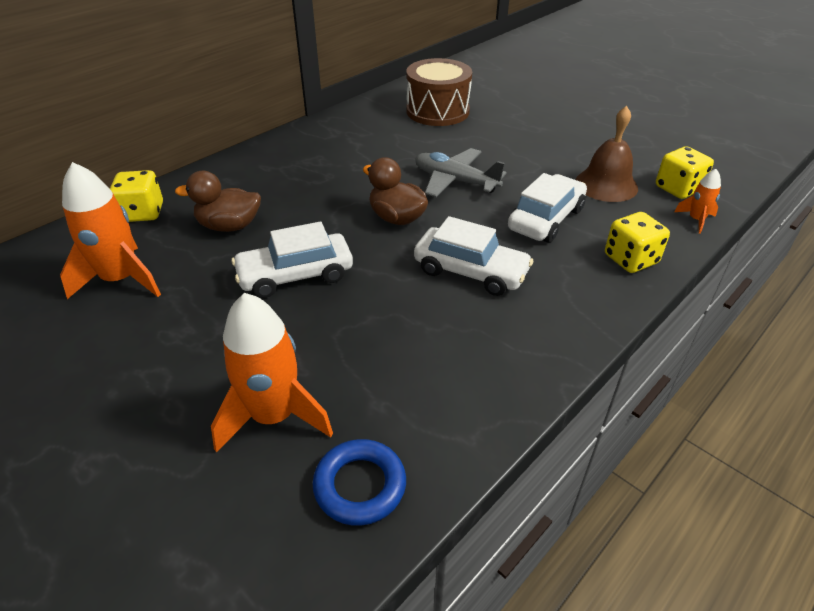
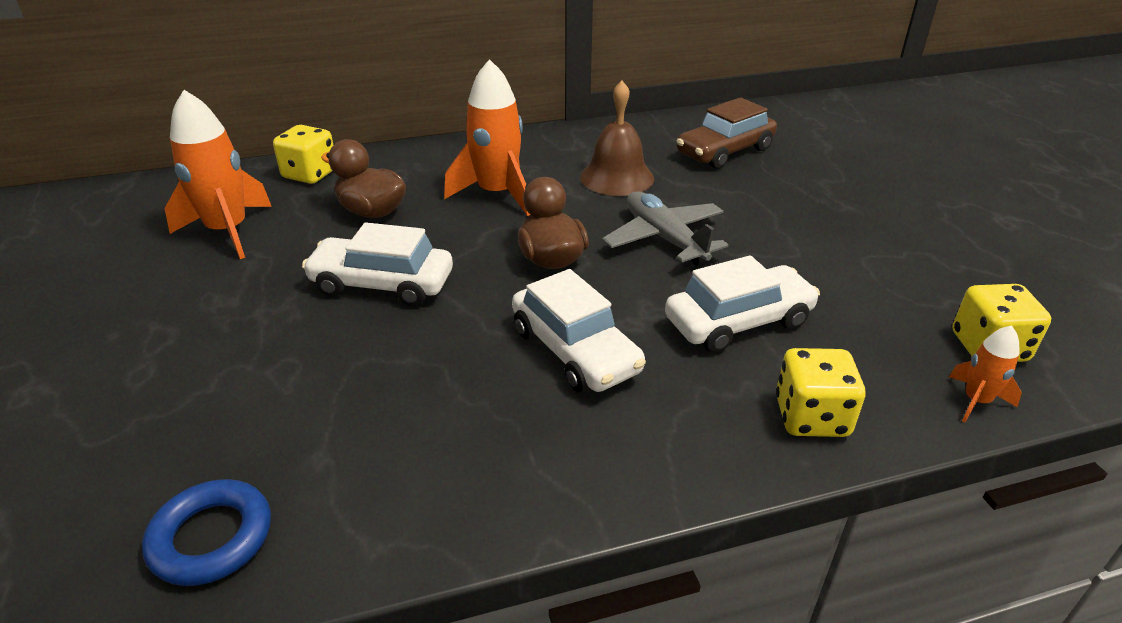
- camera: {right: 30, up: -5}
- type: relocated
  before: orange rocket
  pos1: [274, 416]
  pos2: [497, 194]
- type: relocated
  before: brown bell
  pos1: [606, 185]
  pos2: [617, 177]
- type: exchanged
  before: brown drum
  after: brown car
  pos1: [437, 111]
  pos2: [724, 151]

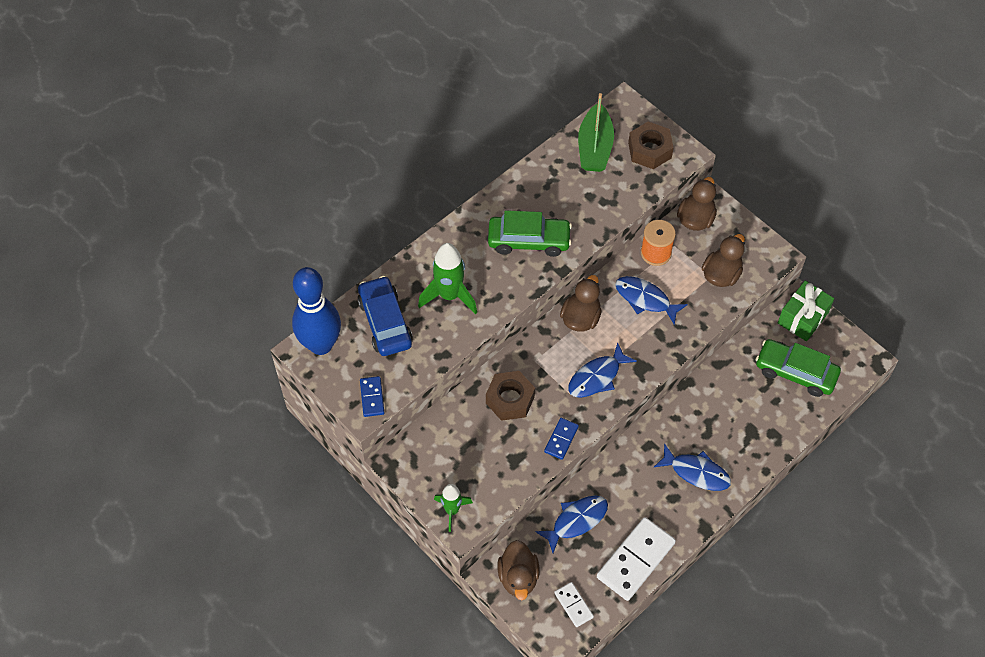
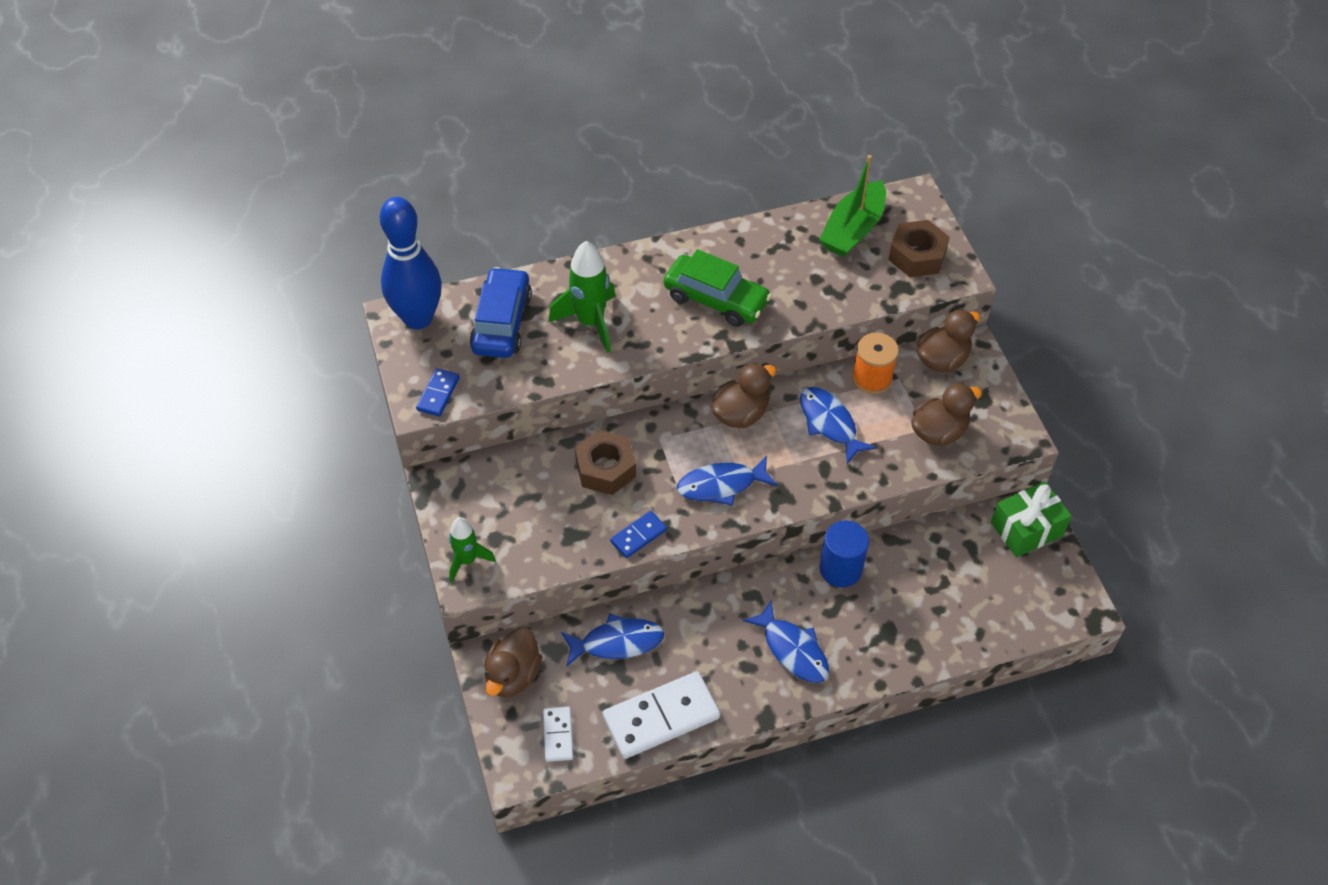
- camera: {right: 25, up: -5}
- type: appeared
  after: blue cylinder
  pos2: [840, 569]
- type: missing
  before: green car
  pos1: [795, 372]

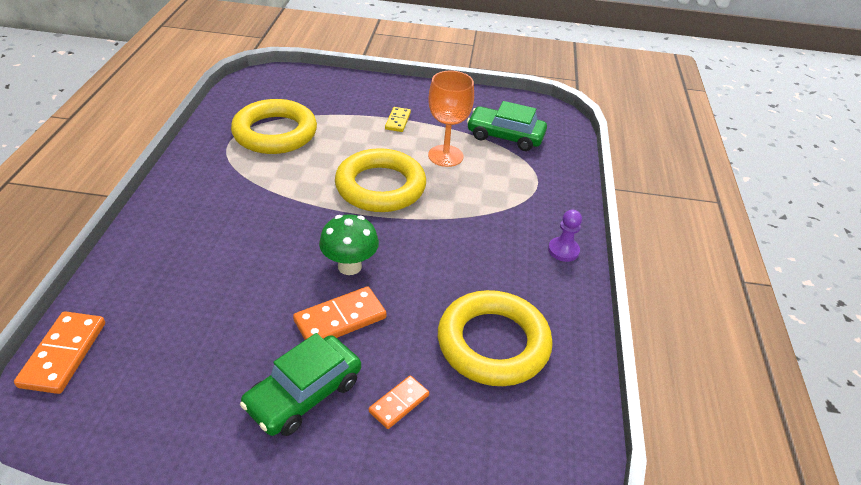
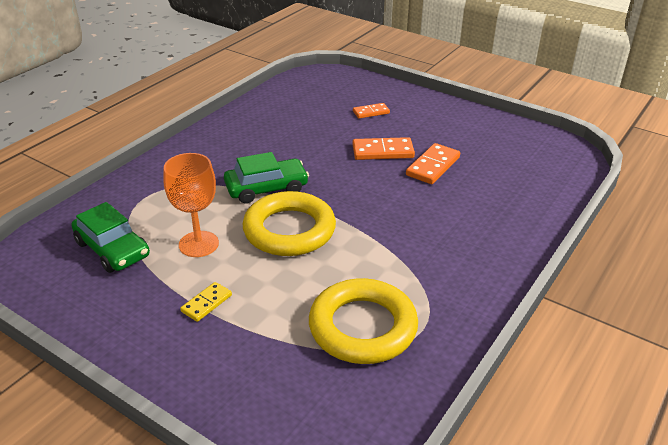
- camera: {right: -150, up: -5}
- type: relocated
  before: green car
  pos1: [304, 394]
  pos2: [266, 188]
- type: relocated
  before: orange domino
  pos1: [63, 354]
  pos2: [433, 166]
- type: missing
  before: green mushroom
  pos1: [349, 266]
- type: missing
  before: yellow ring
  pos1: [493, 343]
- type: missing
  before: purple pawn
  pos1: [563, 250]

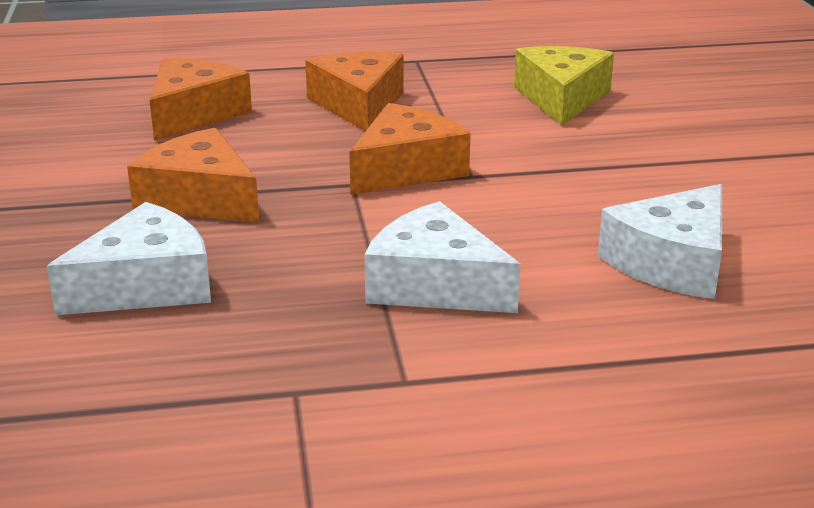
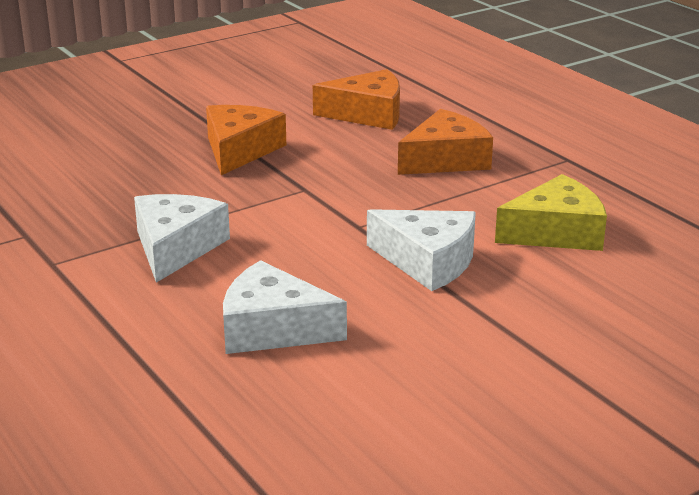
- camera: {right: 65, up: 0}
- type: relocated
  before: white cheese
  pos1: [146, 285]
  pos2: [428, 261]
- type: missing
  before: orange cheese
  pos1: [406, 169]

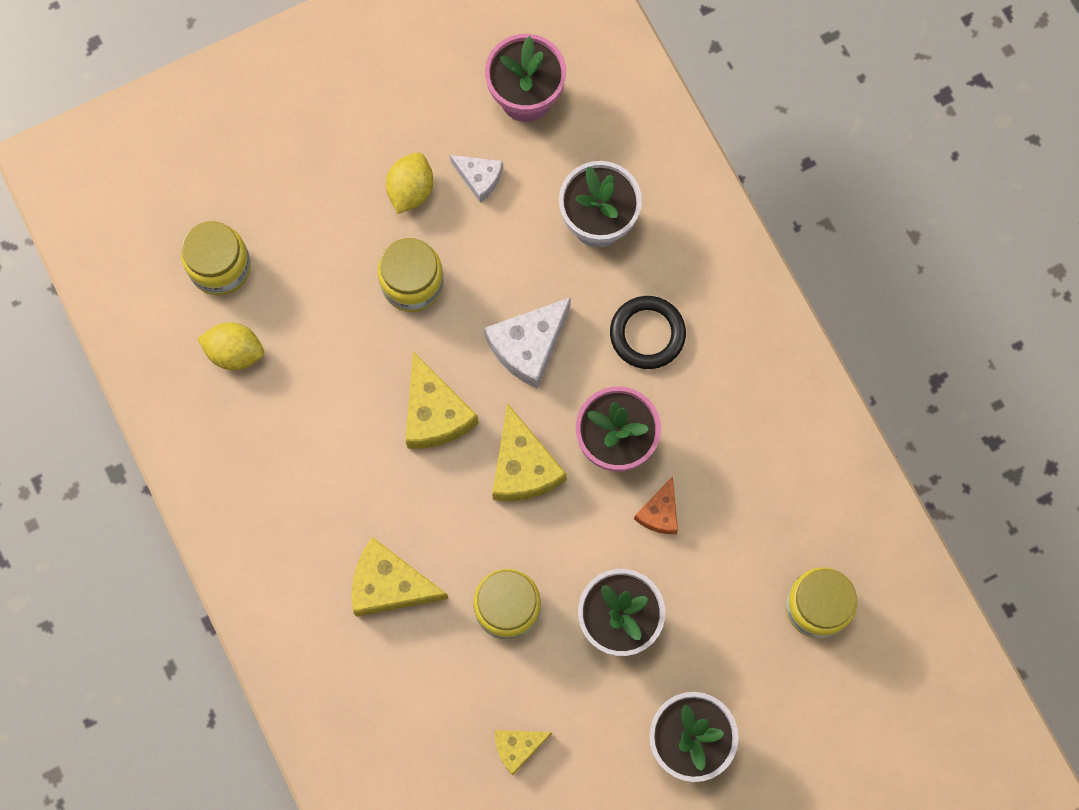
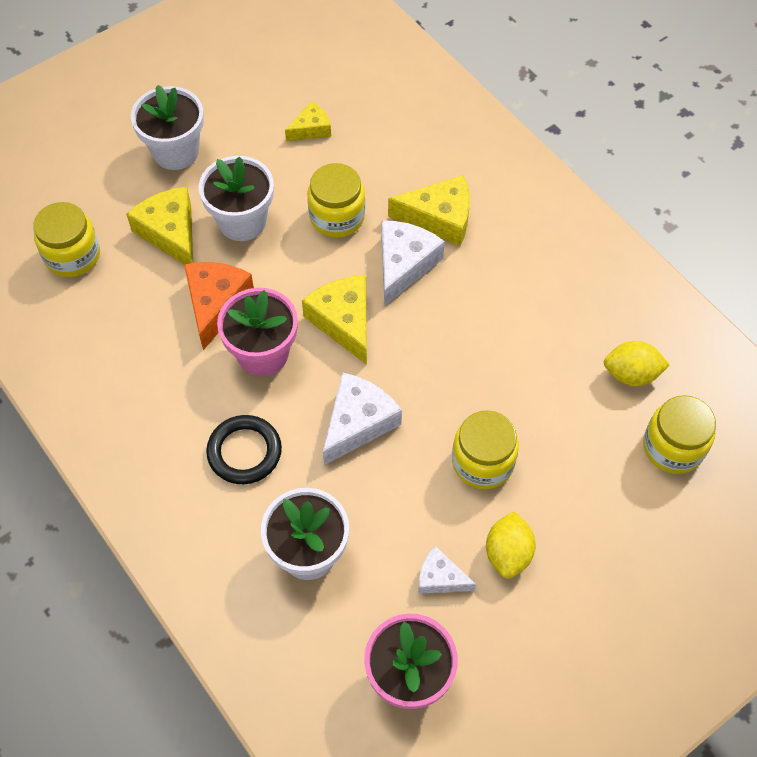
- camera: {right: 170, up: -15}
- type: relocated
  before: yellow cheese
  pos1: [435, 413]
  pos2: [170, 233]
- type: size
  before: orange cheese
  pos1: [659, 513]
  pos2: [216, 304]
  scale: 1.69
- type: appeared
  after: white cheese
  pos2: [404, 265]

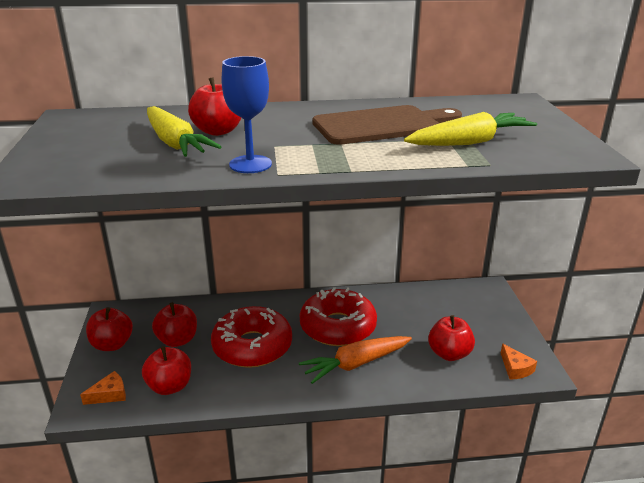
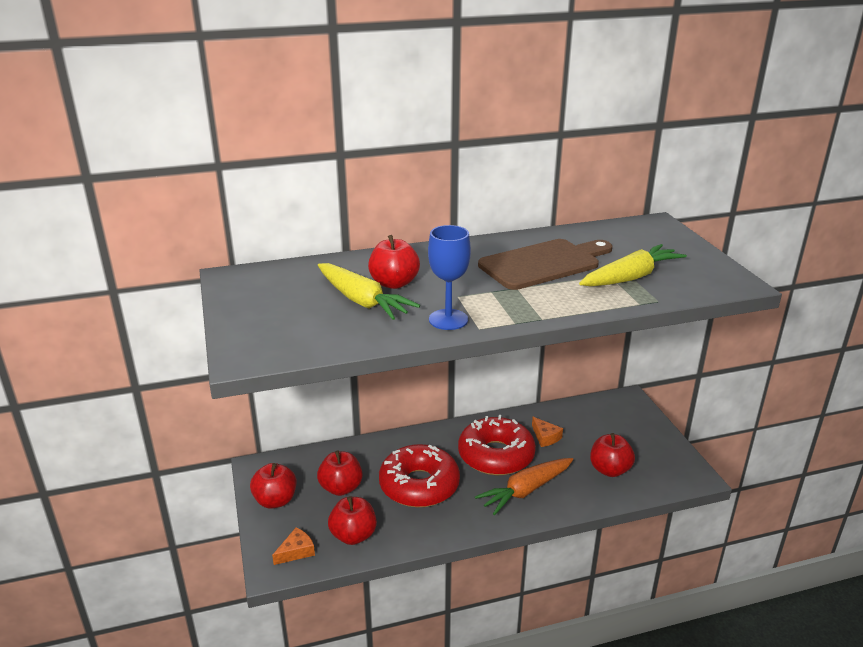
- camera: {right: -10, up: 0}
- type: relocated
  before: orange cheese
  pos1: [515, 368]
  pos2: [545, 437]

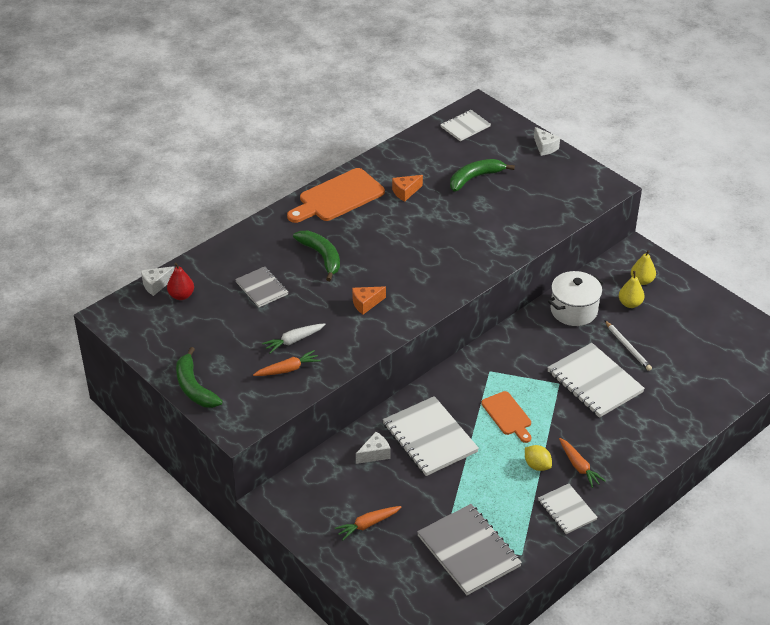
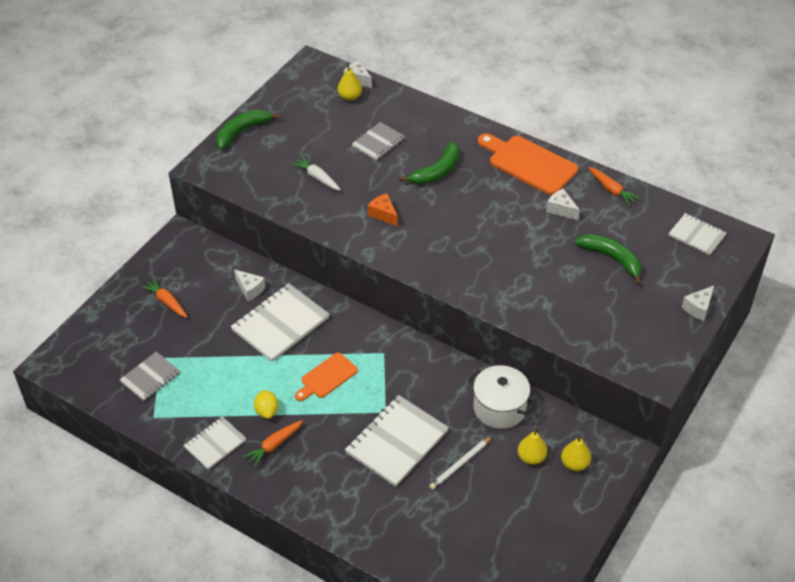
- camera: {right: 75, up: 5}
- type: size
  before: grey notebook
  pos1: [468, 551]
  pos2: [150, 377]
  scale: 0.59
- type: spun
  before: yellow lemon
  pos1: [537, 465]
  pos2: [267, 411]
  turn: -45
- type: colour
  before: red pear
  after: yellow pear
  pos1: [181, 295]
  pos2: [350, 97]
- type: colour
  before: orange cheese
  after: white cheese
  pos1: [405, 192]
  pos2: [561, 210]
- type: relocated
  before: orange carrot
  pos1: [288, 369]
  pos2: [611, 190]

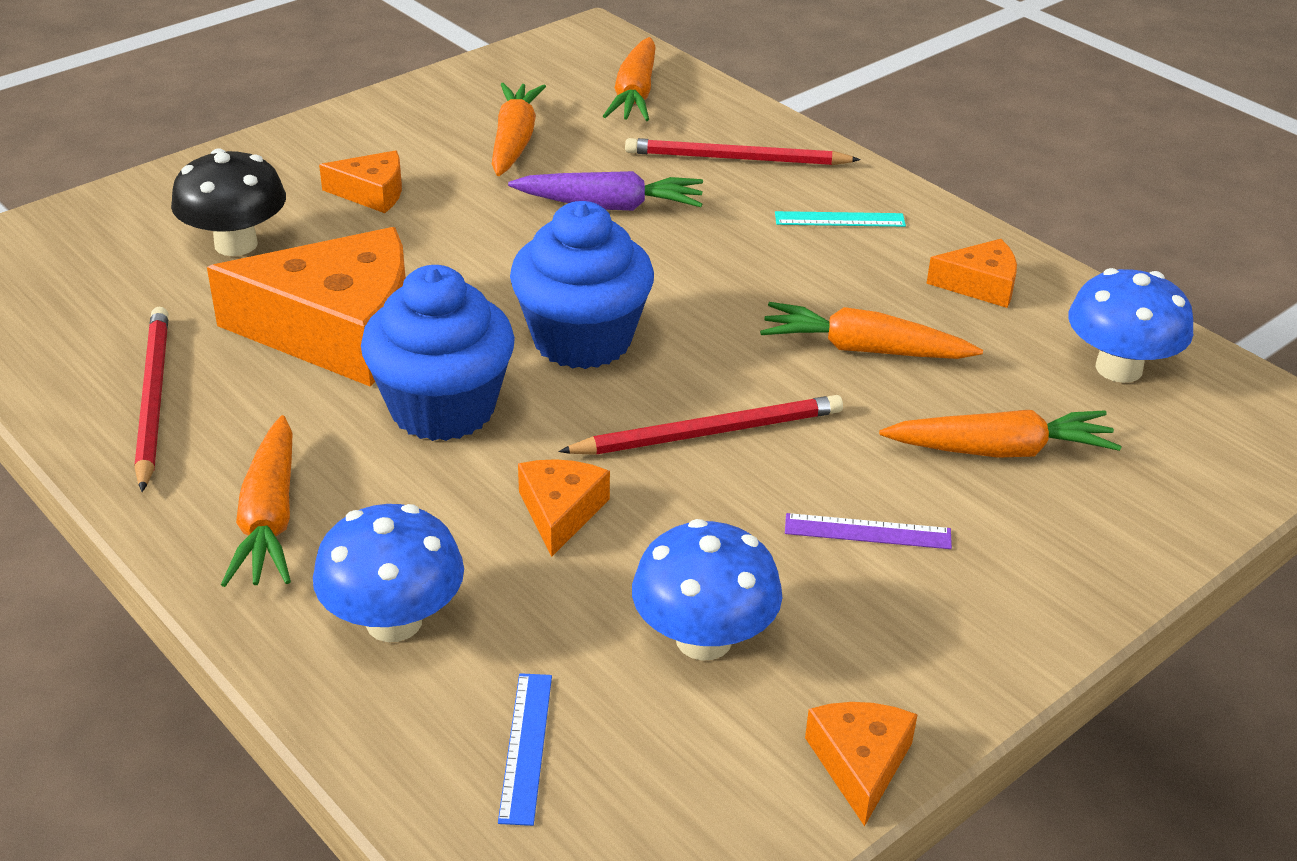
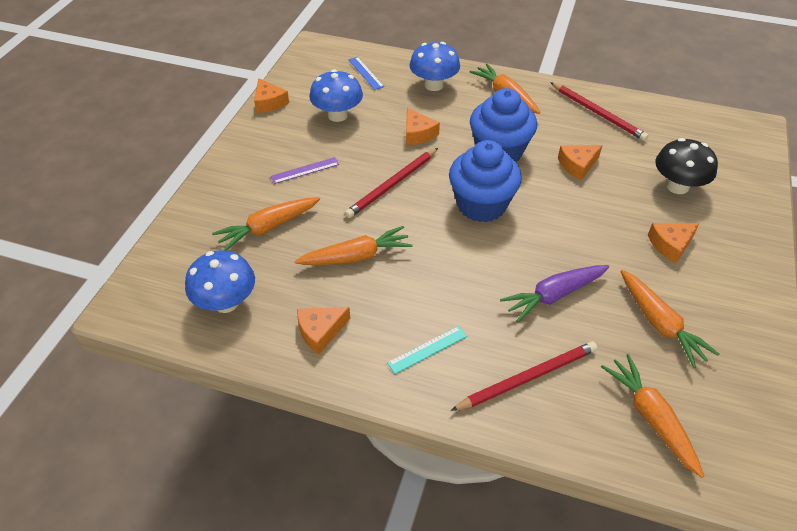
- camera: {right: 150, up: 10}
- type: size
  before: orange cheese
  pos1: [338, 331]
  pos2: [577, 165]
  scale: 0.47

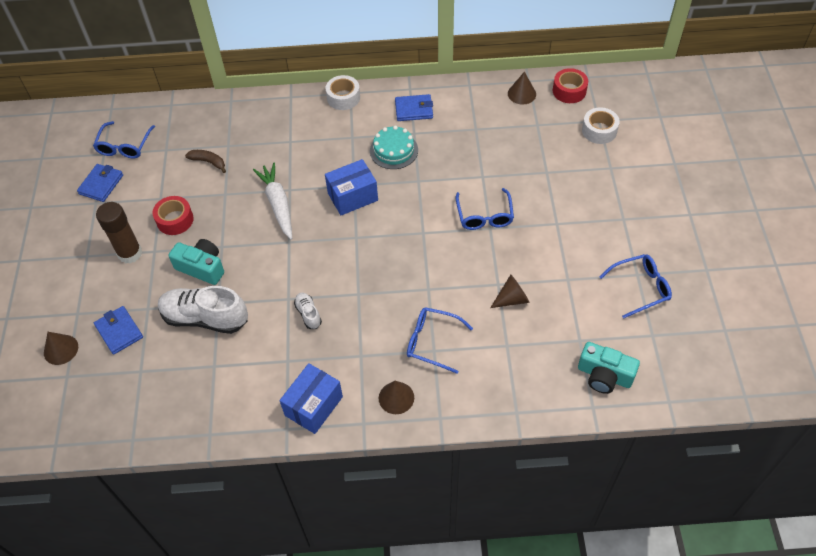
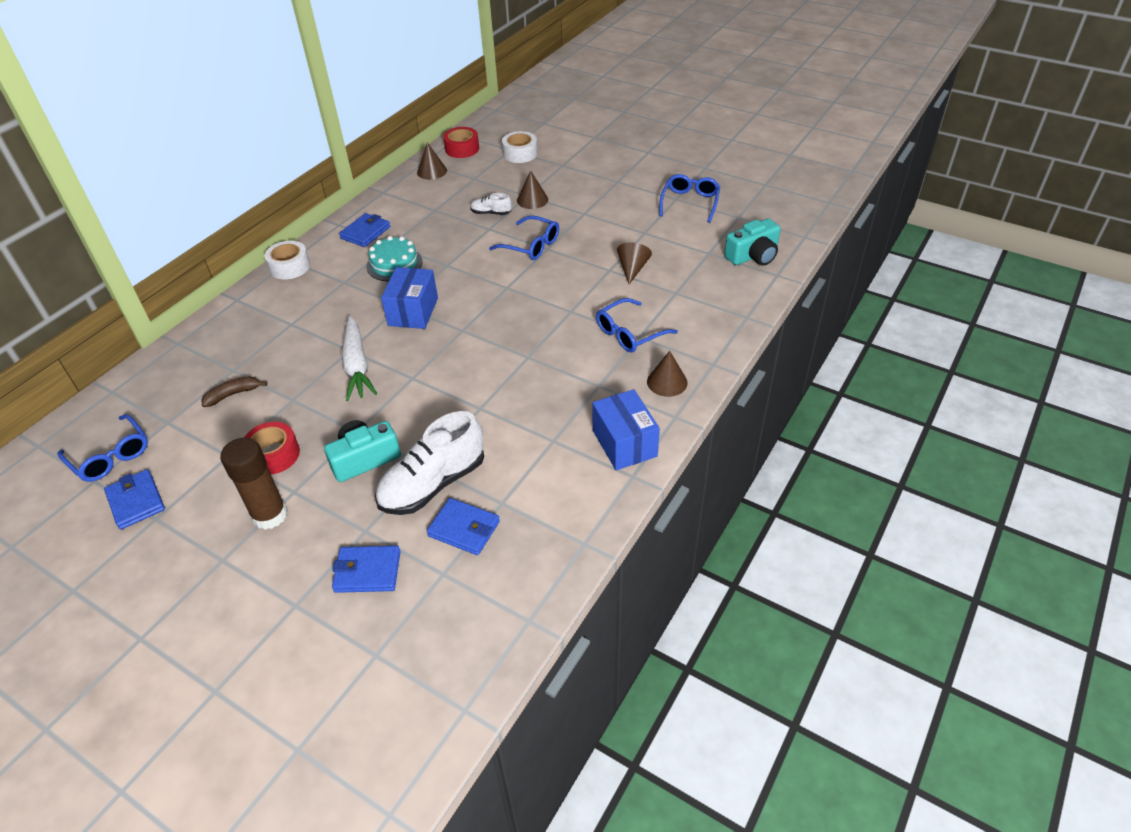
- camera: {right: -55, up: -10}
- type: spun
  before: white carrot
  pos1: [278, 204]
  pos2: [357, 365]
  turn: -120
- type: appeared
  after: blue wallet
  pos2: [464, 529]
- type: relocated
  before: white shoe
  pos1: [308, 314]
  pos2: [491, 213]
- type: relocated
  before: brown cone
  pos1: [61, 349]
  pos2: [532, 200]

